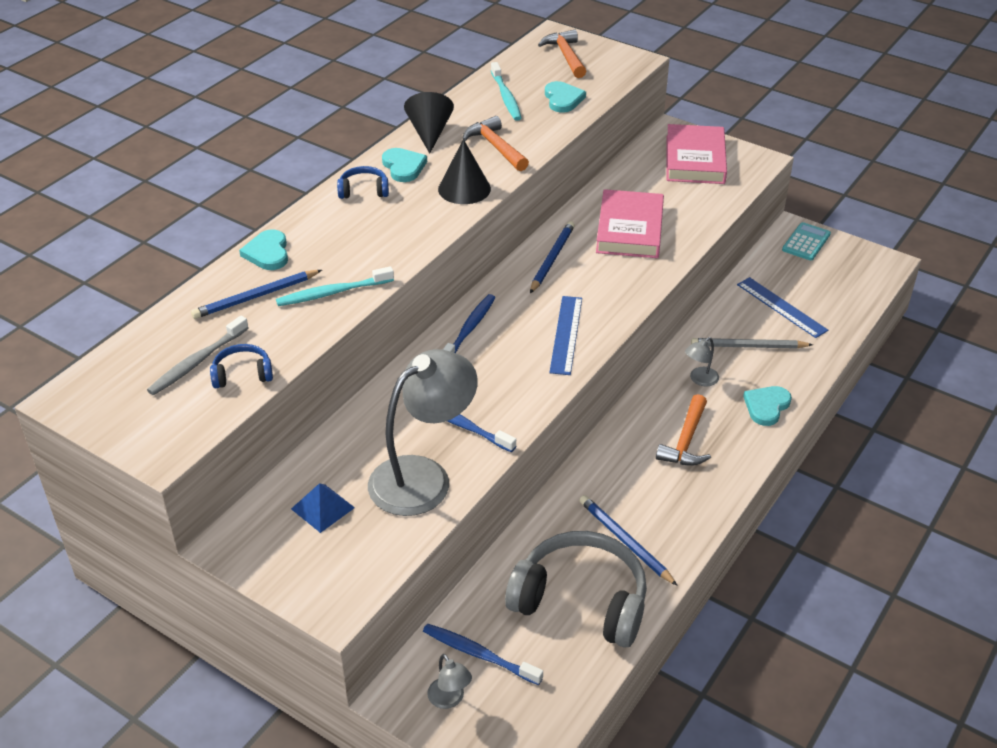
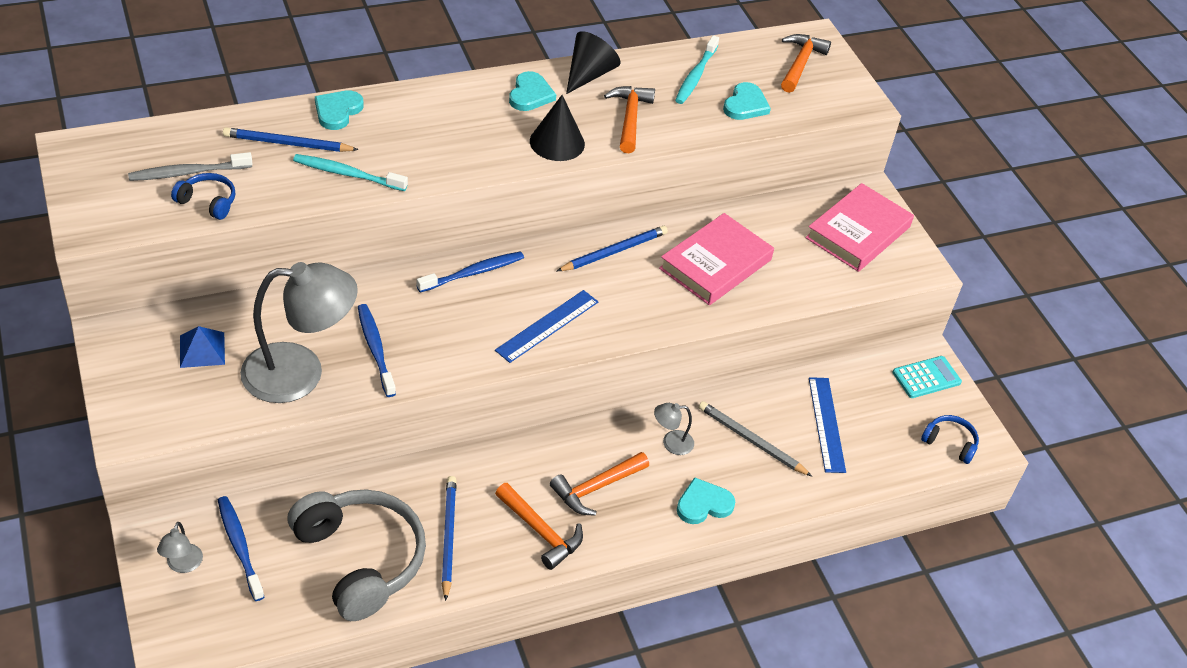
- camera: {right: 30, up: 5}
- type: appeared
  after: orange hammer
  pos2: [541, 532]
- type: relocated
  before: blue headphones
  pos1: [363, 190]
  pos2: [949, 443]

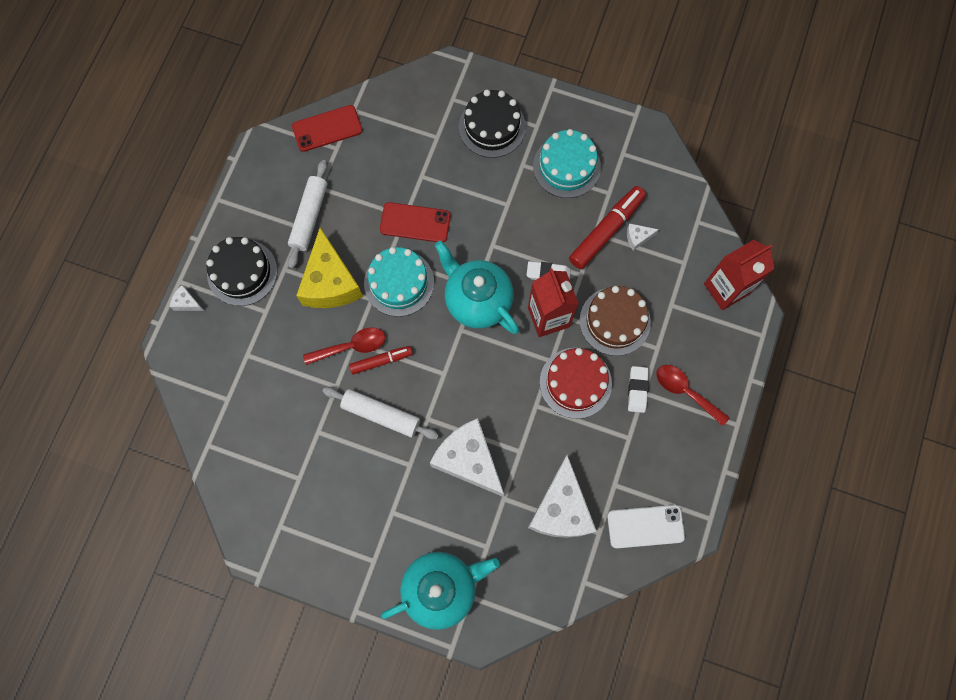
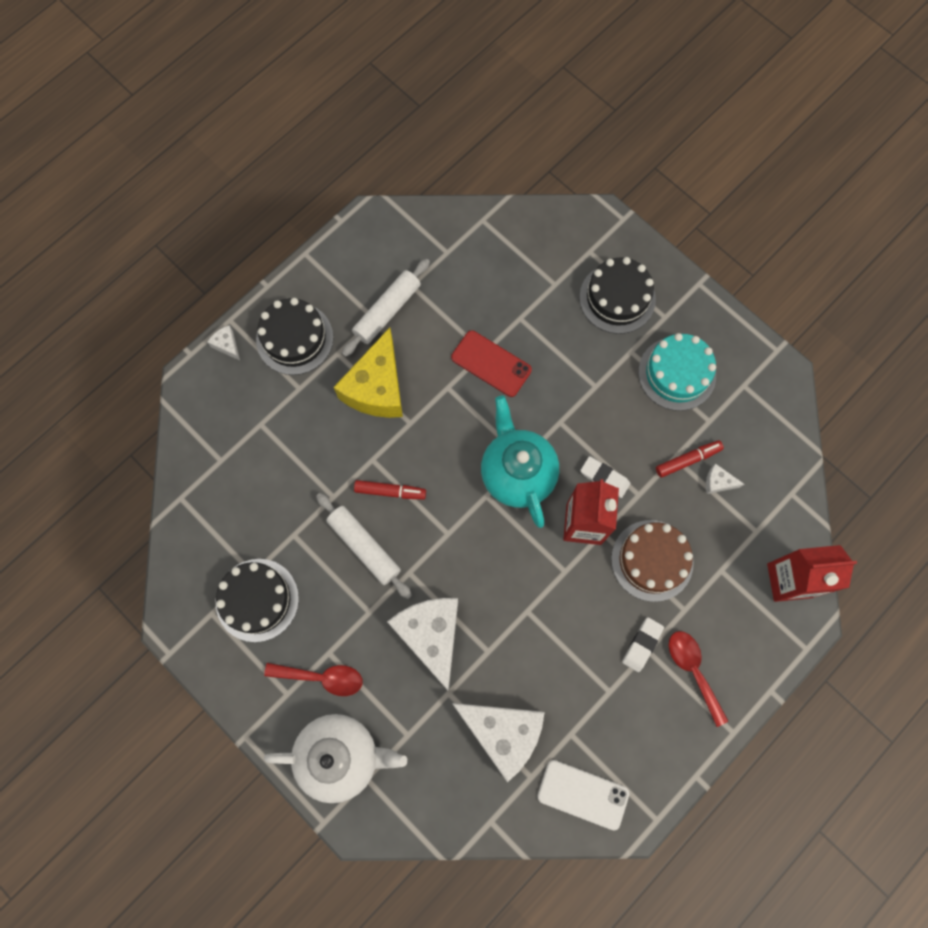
- camera: {right: 25, up: 0}
- type: appeared
  after: black cake
  pos2: [257, 600]
- type: relocated
  before: red spoon
  pos1: [351, 346]
  pos2: [322, 677]
- type: colour
  before: turquoise teapot
  after: white teapot
  pos1: [441, 588]
  pos2: [341, 756]
- type: spun
  before: white cheese
  pos1: [560, 509]
  pos2: [502, 732]
  turn: -90
- type: size
  before: red marker
  pos1: [606, 230]
  pos2: [688, 460]
  scale: 0.6
- type: missing
  before: red phone
  pos1: [327, 128]
- type: missing
  before: turquoise cake
  pos1: [399, 283]
- type: missing
  before: red cake
  pos1: [575, 383]

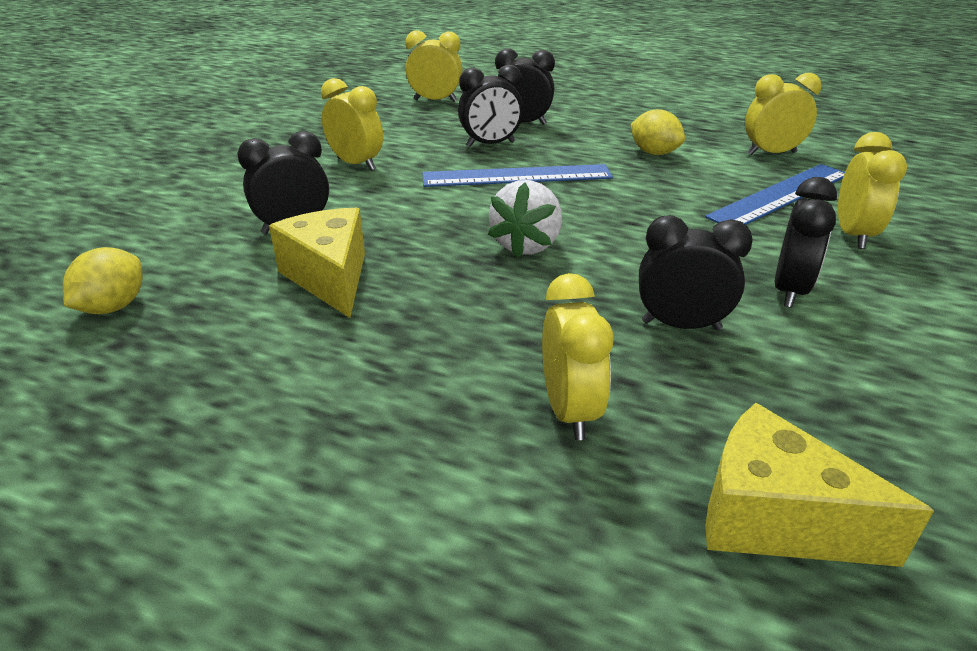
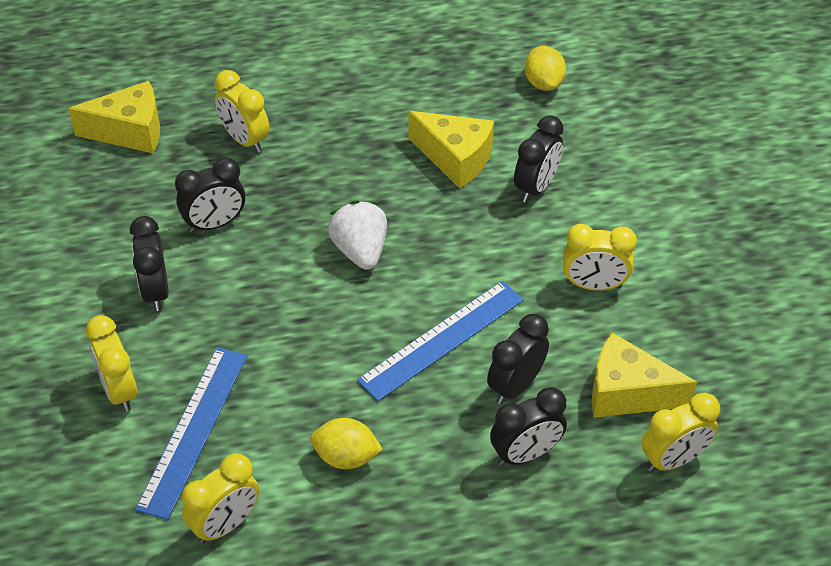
- camera: {right: 145, up: 15}
- type: appeared
  after: yellow cheese
  pos2: [627, 393]

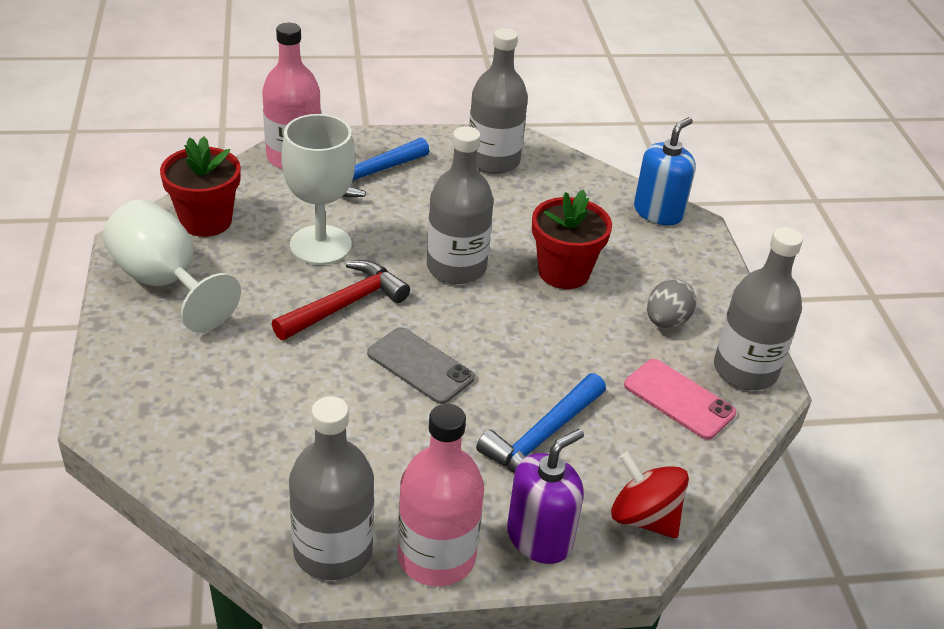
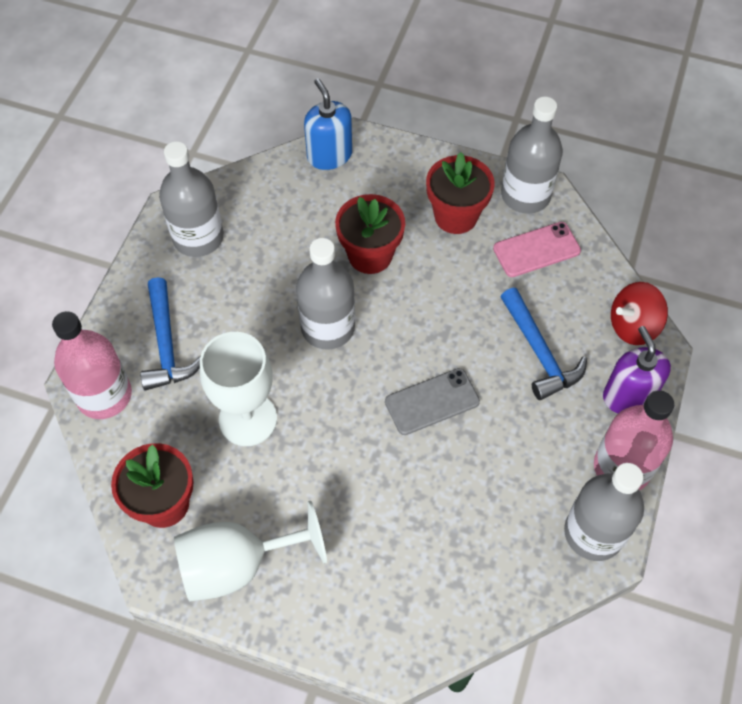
- camera: {right: -60, up: 20}
- type: exchanged
  before: grey egg
  after: red flower pot
  pos1: [666, 321]
  pos2: [456, 216]
- type: missing
  before: red hammer
  pos1: [345, 305]

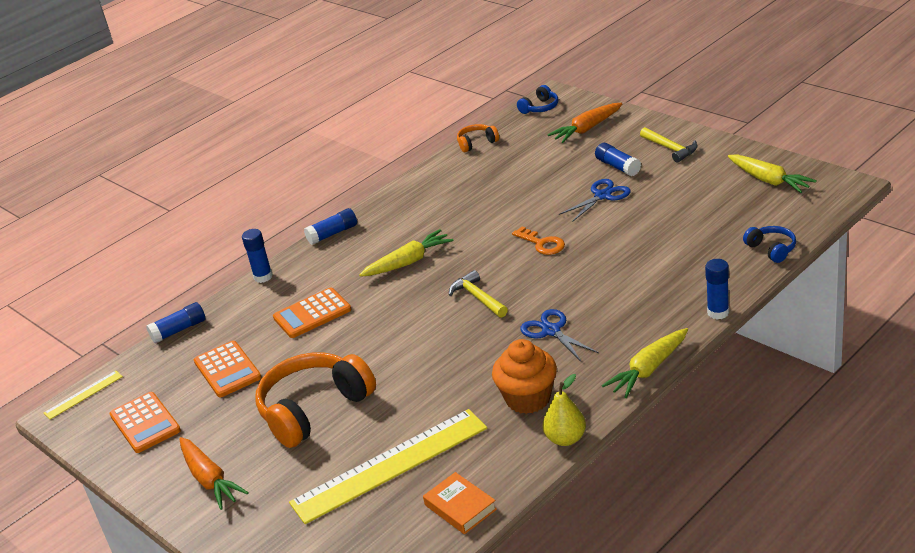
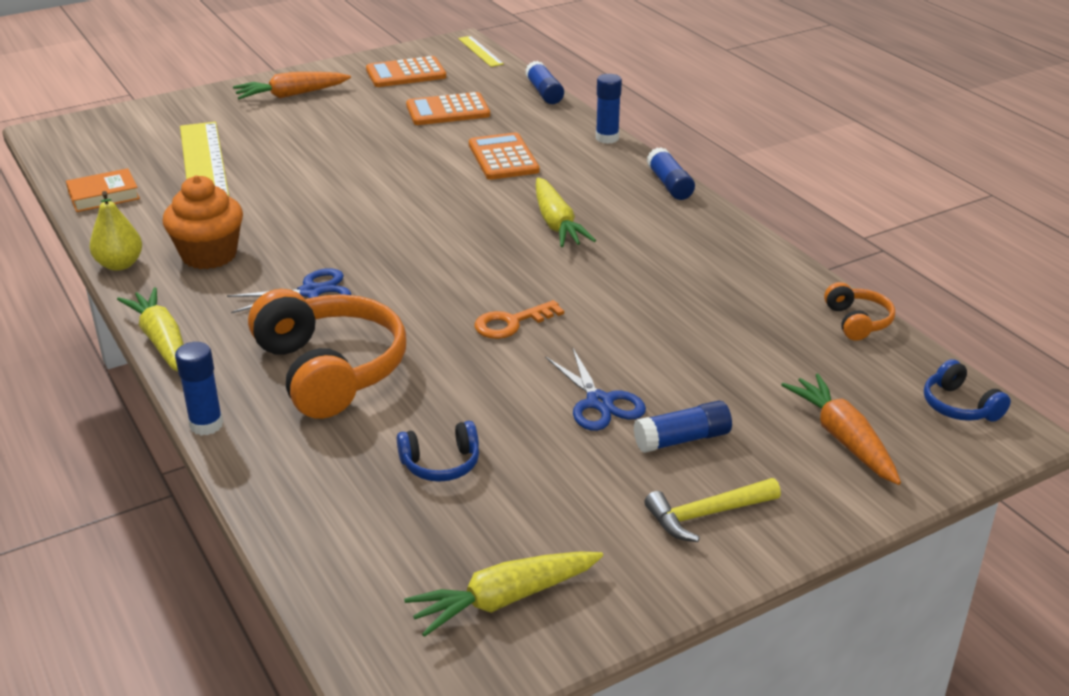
- camera: {right: 100, up: 0}
- type: relocated
  before: orange headphones
  pos1: [314, 409]
  pos2: [330, 370]
- type: relocated
  before: blue headphones
  pos1: [771, 249]
  pos2: [441, 464]
- type: missing
  before: yellow hammer
  pos1: [478, 297]

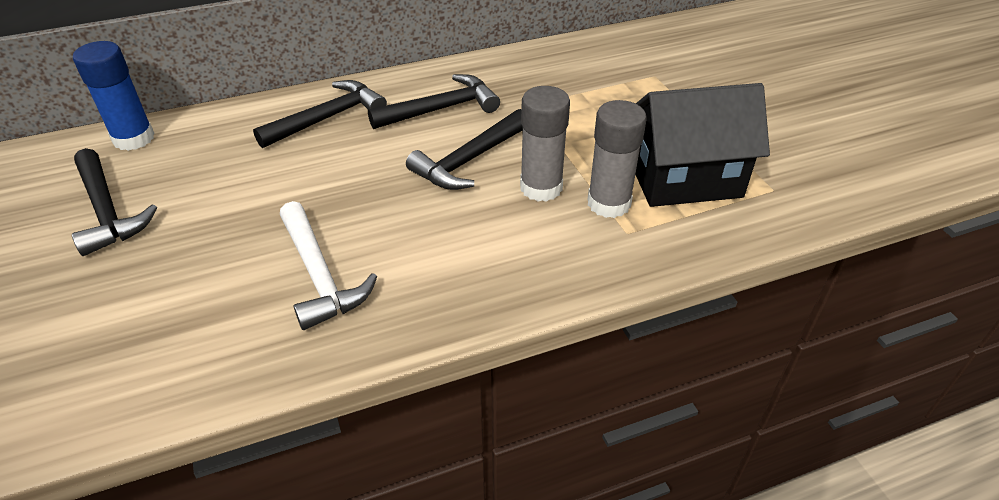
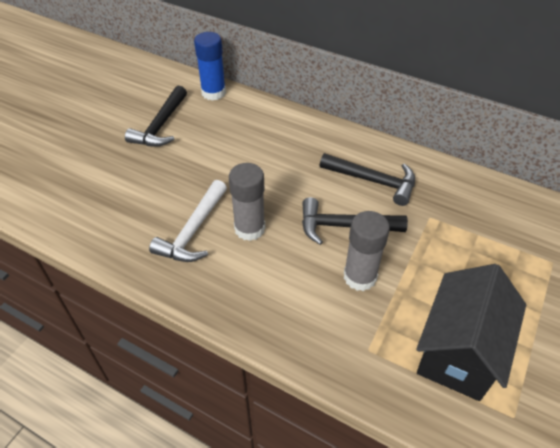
- camera: {right: 50, up: 5}
- type: relocated
  before: grey glue stick
  pos1: [609, 203]
  pos2: [249, 228]
- type: spun
  before: black house
  pos1: [685, 179]
  pos2: [458, 352]
  turn: 75
- type: missing
  before: black hammer
  pos1: [328, 118]

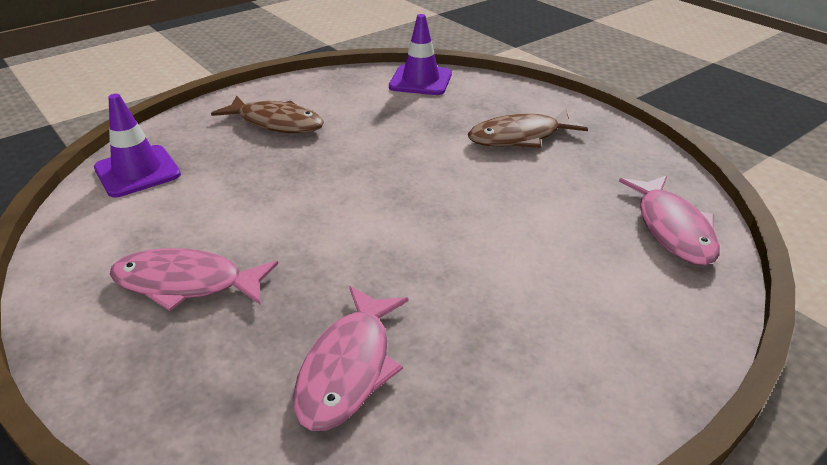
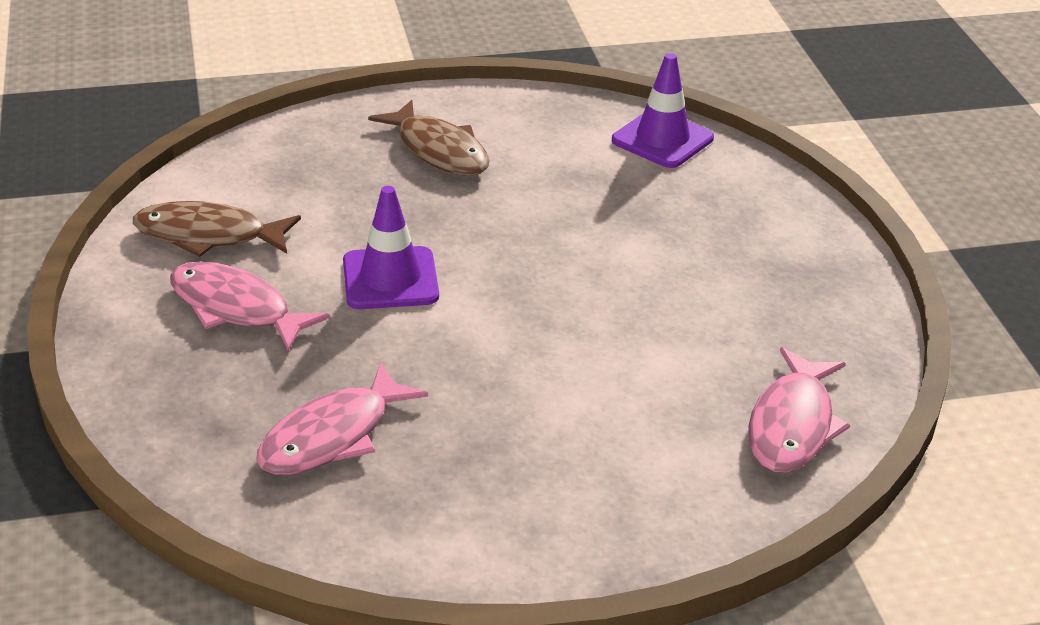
- camera: {right: 25, up: 0}
- type: relocated
  before: brown fish
  pos1: [519, 137]
  pos2: [208, 235]
- type: relocated
  before: purple traffic cone
  pos1: [137, 171]
  pos2: [390, 279]

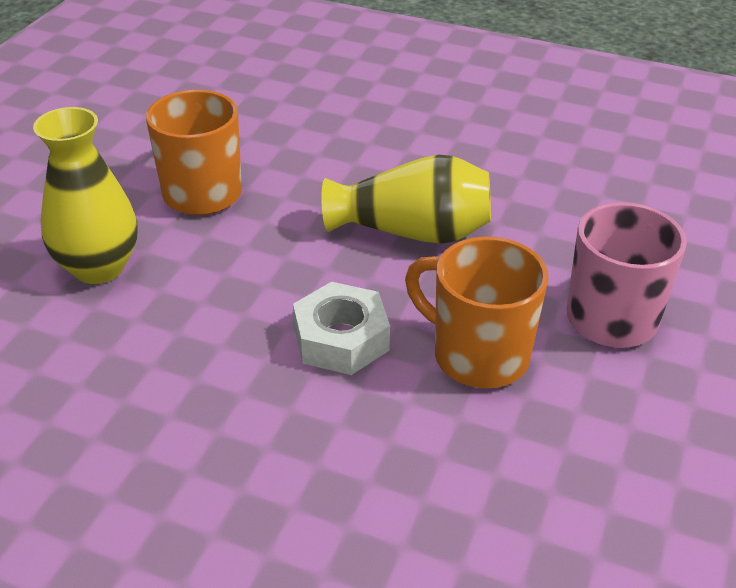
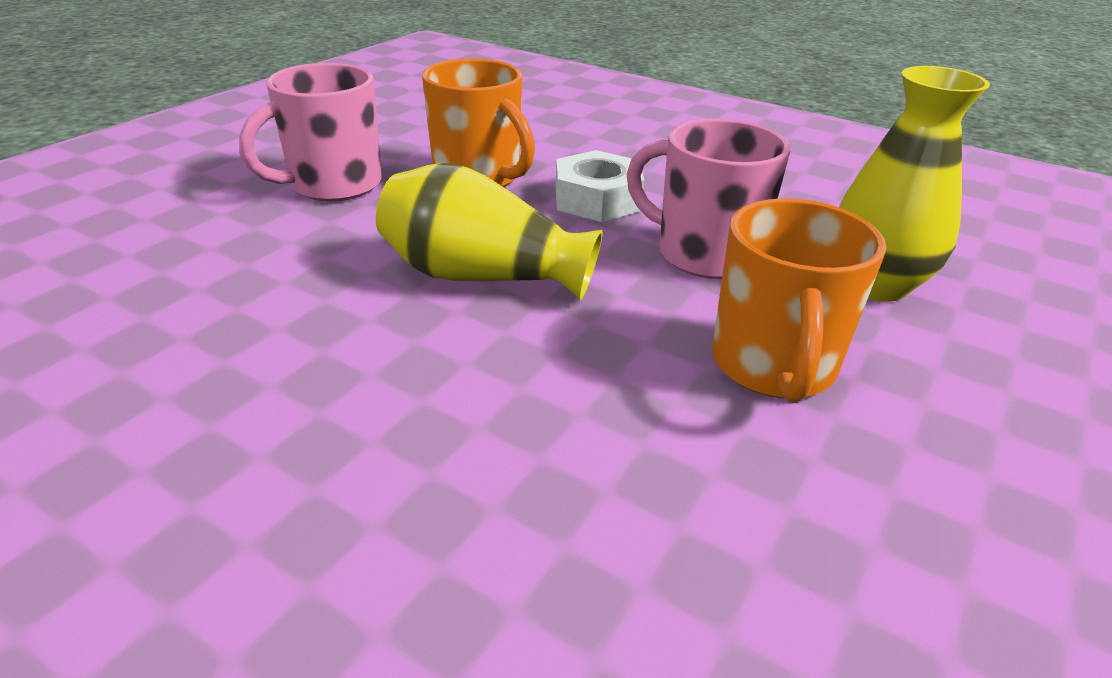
- camera: {right: -170, up: -5}
- type: appeared
  after: pink mug
  pos2: [704, 254]

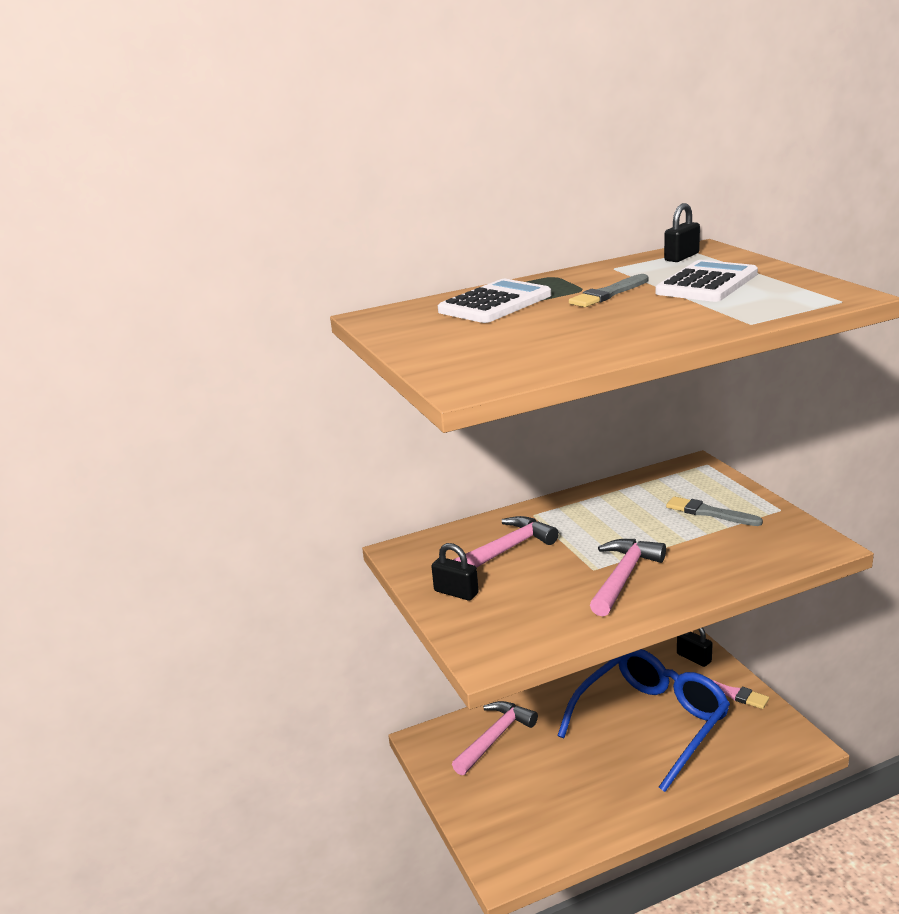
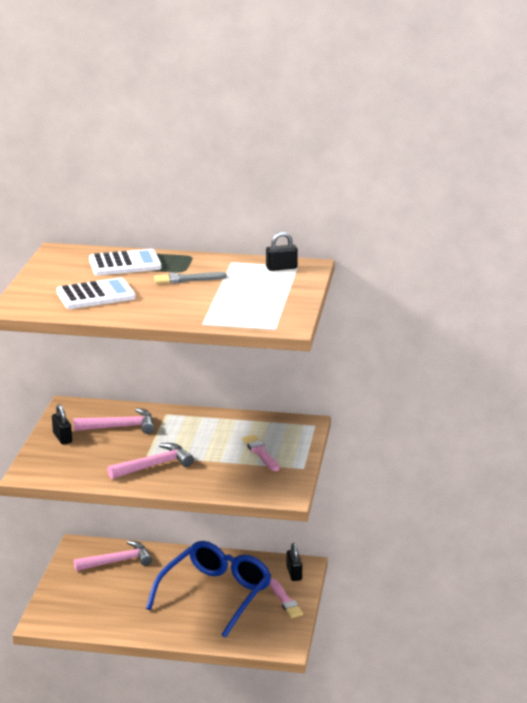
- camera: {right: 30, up: 0}
- type: relocated
  before: white calculator
  pos1: [707, 283]
  pos2: [95, 295]
- type: spun
  before: blue glasses
  pos1: [652, 722]
  pos2: [216, 594]
  turn: -45
- type: colour
  before: grey brush
  after: pink brush
  pos1: [709, 513]
  pos2: [260, 453]

